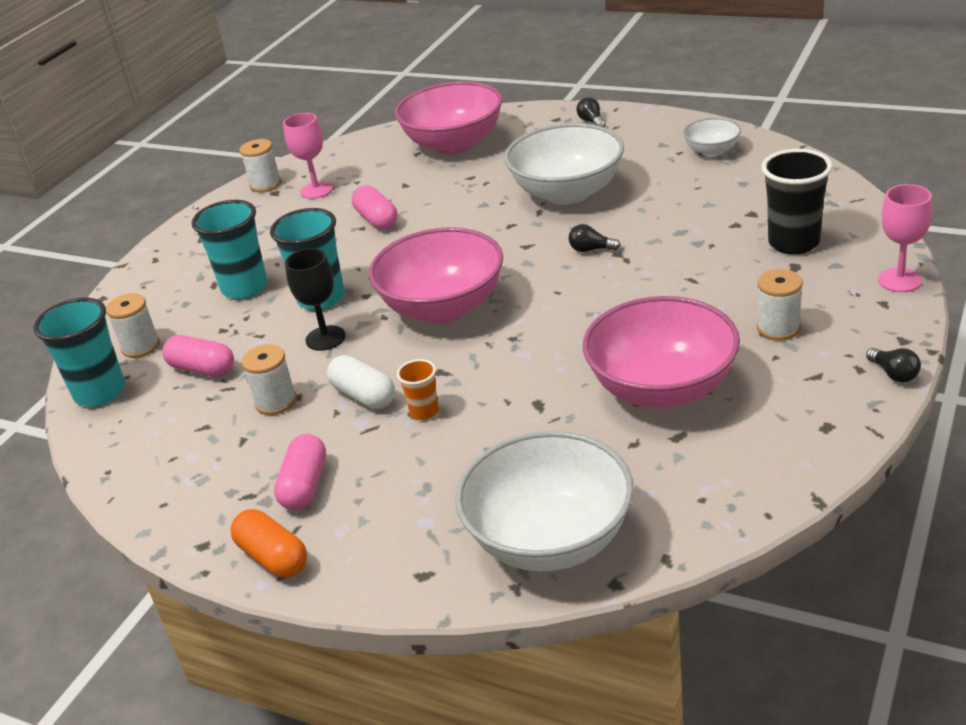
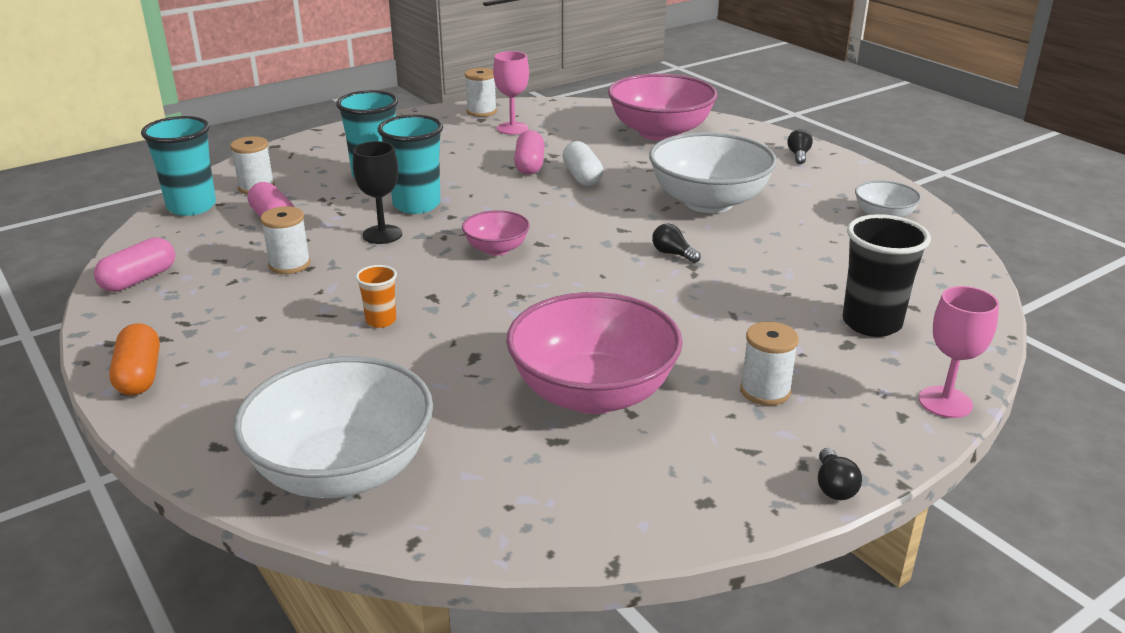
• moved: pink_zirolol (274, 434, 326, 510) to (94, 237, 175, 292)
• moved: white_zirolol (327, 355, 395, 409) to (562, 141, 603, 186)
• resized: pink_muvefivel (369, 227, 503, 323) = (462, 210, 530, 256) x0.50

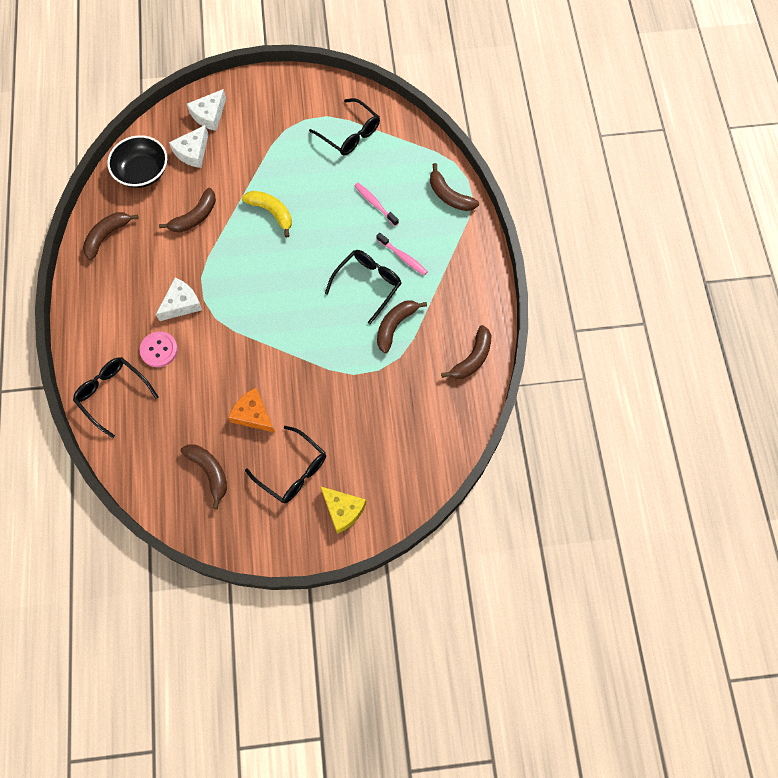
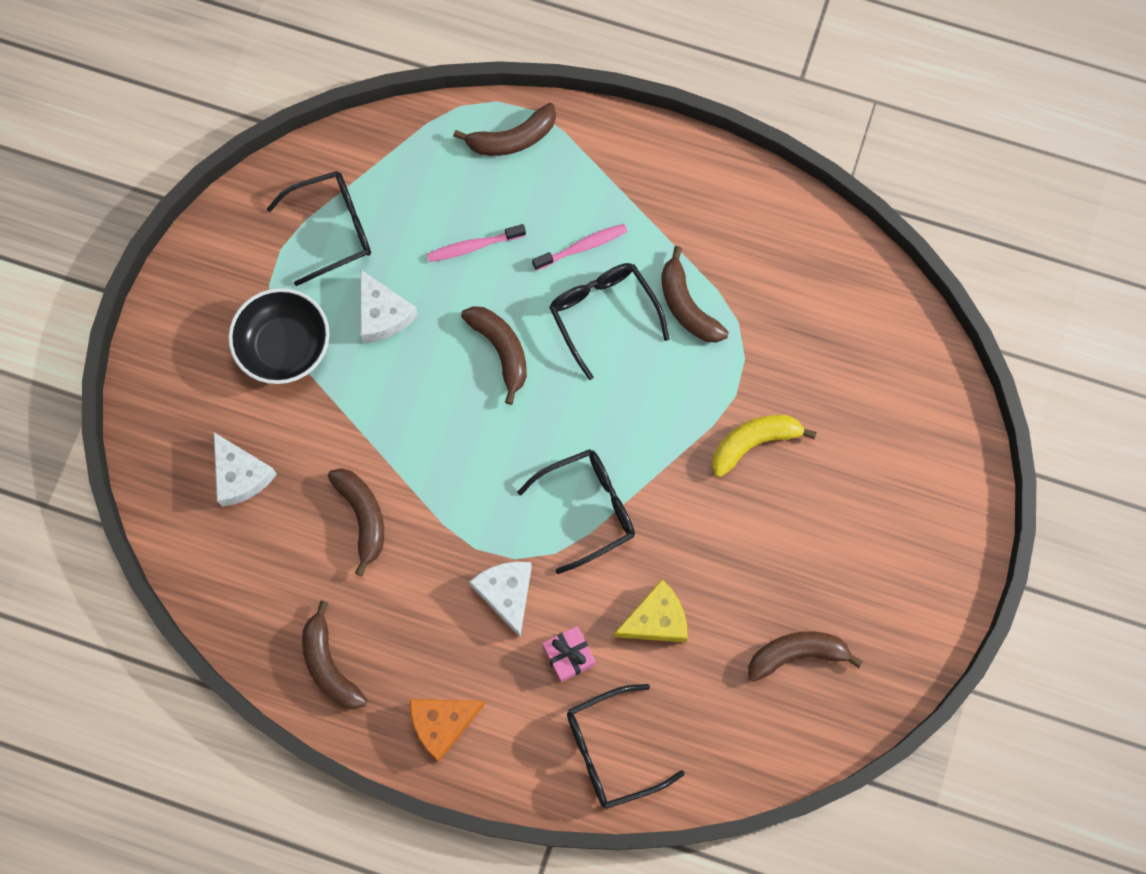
• moved: black_muvefivel (107, 135, 167, 188) to (228, 288, 330, 384)
• replaced: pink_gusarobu (139, 332, 178, 367) to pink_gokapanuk (542, 626, 596, 682)
• moved: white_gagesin (187, 89, 226, 131) to (360, 269, 418, 343)
• moved: orange_gagesin (228, 388, 275, 433) to (410, 699, 485, 762)
• moved: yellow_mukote (242, 191, 292, 237) to (712, 415, 817, 477)
• moved: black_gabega (245, 426, 326, 503) to (517, 449, 635, 574)
• moved: yellow_gagesin (320, 486, 366, 534) to (614, 579, 688, 643)
• moved: brown_mukote (441, 325, 491, 379) to (461, 306, 527, 405)

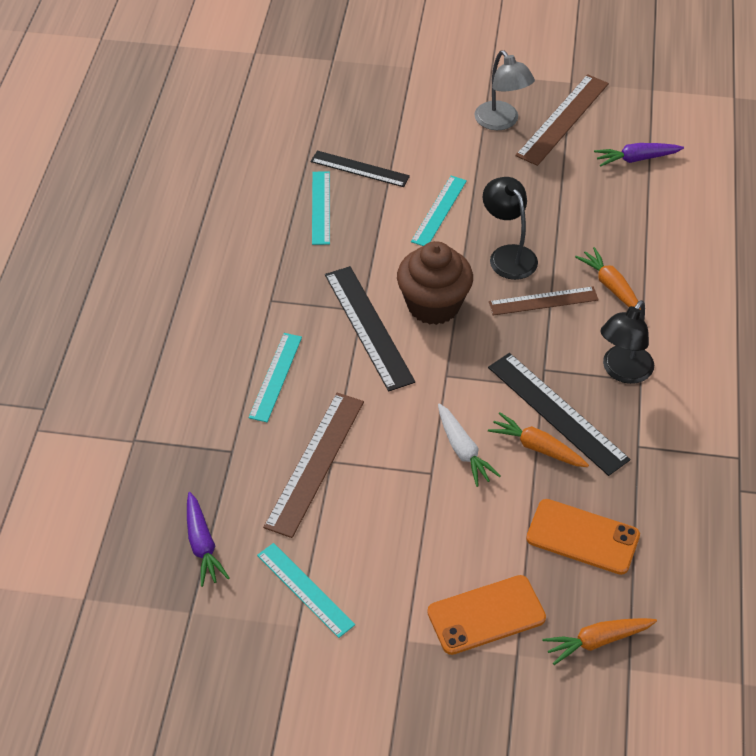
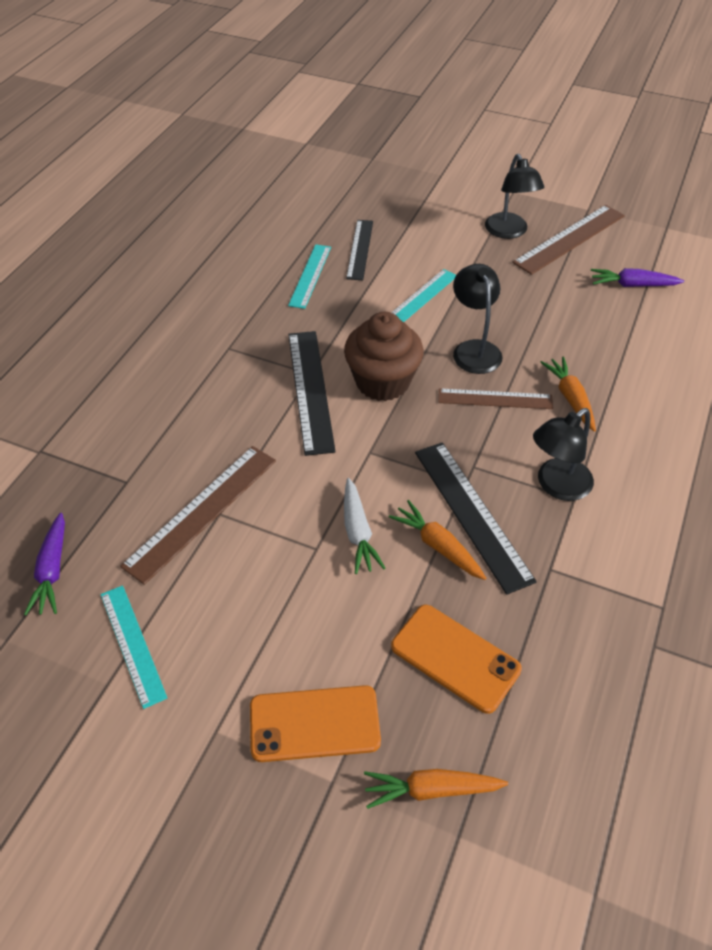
• removed: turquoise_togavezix (249, 333, 302, 422)
• turned: black_togavezix (311, 151, 410, 187) = (346, 220, 373, 280) 60 degrees clockwise
• recoloured: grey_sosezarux (474, 50, 535, 130) to black_sosezarux (485, 154, 544, 239)

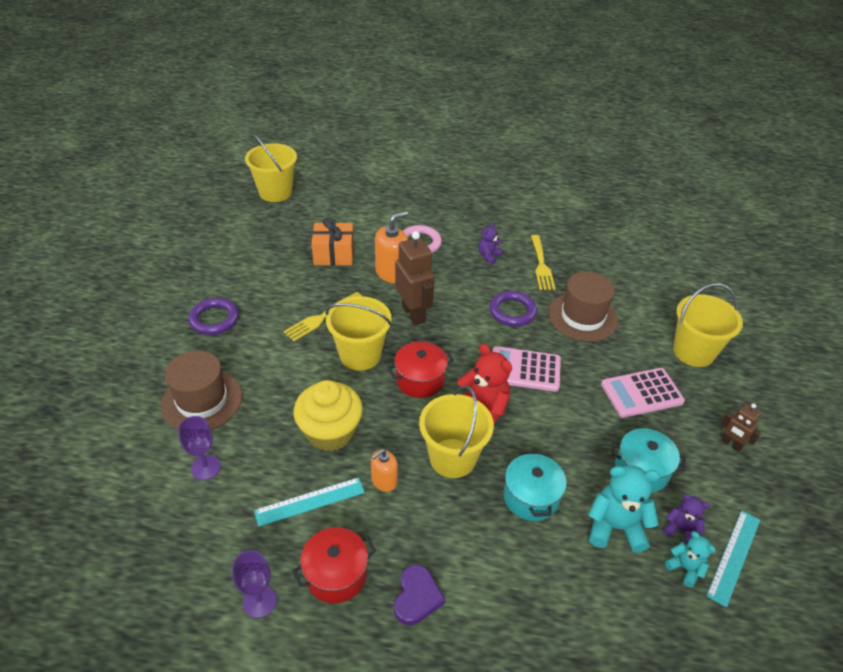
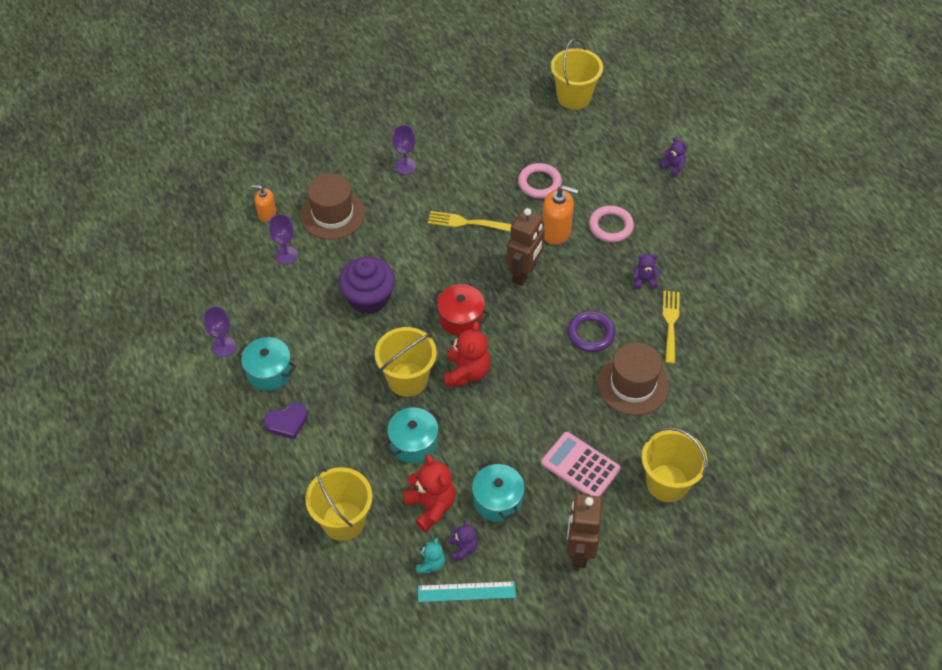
• replaced: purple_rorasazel (188, 298, 239, 335) to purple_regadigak (392, 125, 416, 175)
• removed: turquoise_togavezix (254, 477, 365, 527)
• recoloured: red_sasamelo (292, 527, 376, 603) to turquoise_sasamelo (237, 337, 296, 391)
• recoloured: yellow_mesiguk (294, 380, 363, 451) to purple_mesiguk (339, 257, 395, 314)
• replaced: orange_gokapanuk (311, 218, 354, 266) to pink_rorasazel (518, 163, 562, 198)
• moved: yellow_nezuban (325, 296, 392, 371) to (305, 467, 373, 541)
• moved: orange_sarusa (371, 449, 398, 492) to (251, 185, 276, 222)
• removed: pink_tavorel (493, 346, 561, 392)
• turned: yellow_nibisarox (531, 235, 555, 290) = (663, 291, 680, 364) 135 degrees clockwise
• recoloured: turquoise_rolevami (588, 465, 660, 552) to red_rolevami (403, 454, 456, 532)
• resized: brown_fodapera (720, 403, 761, 452) = (566, 493, 603, 568) x1.88
• added: purple_rolevami (659, 137, 687, 177)

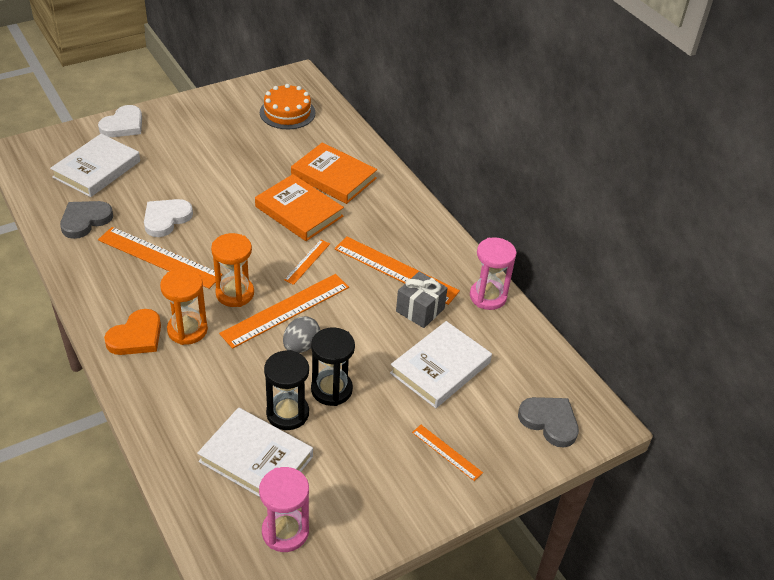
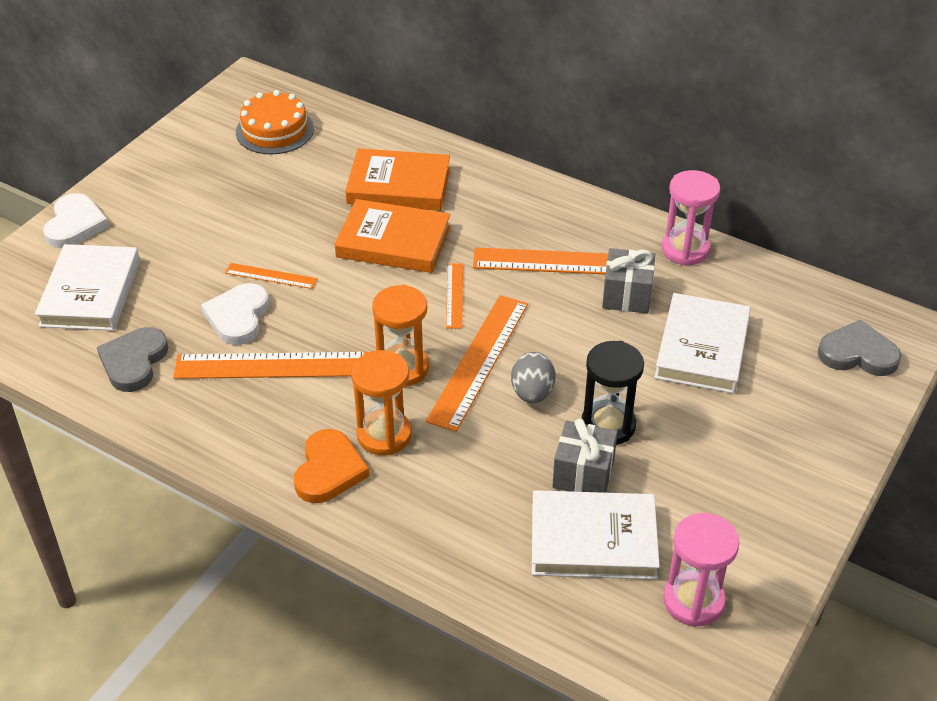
• replaced: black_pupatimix (264, 350, 309, 430) to grey_gokapanuk (552, 419, 618, 493)
• moved: orange_togavezix (412, 425, 483, 481) to (225, 263, 317, 289)

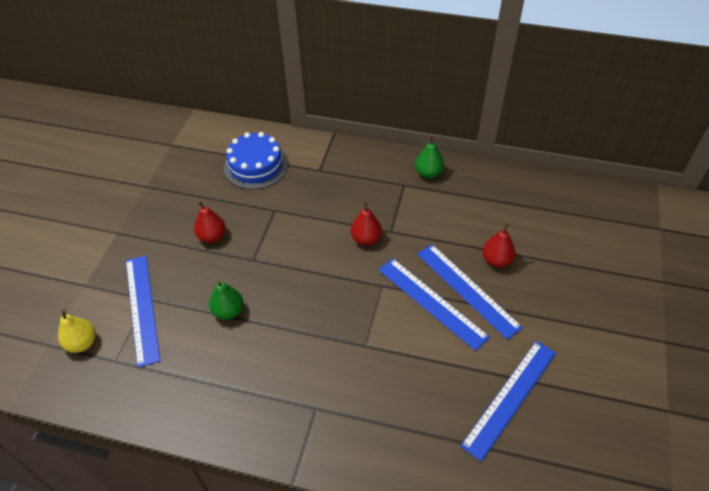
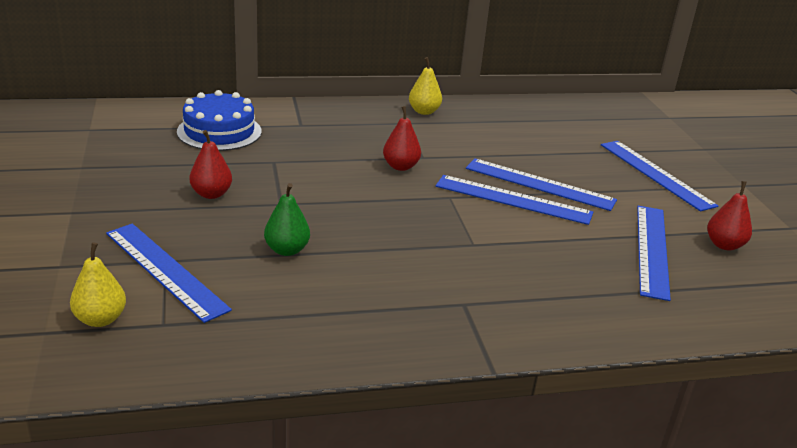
• recoloured: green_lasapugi (415, 135, 444, 178) to yellow_lasapugi (409, 57, 442, 115)
• moved: red_lasapugi (483, 223, 515, 267) to (707, 181, 752, 251)
• added: blue_togavezix (601, 141, 718, 211)

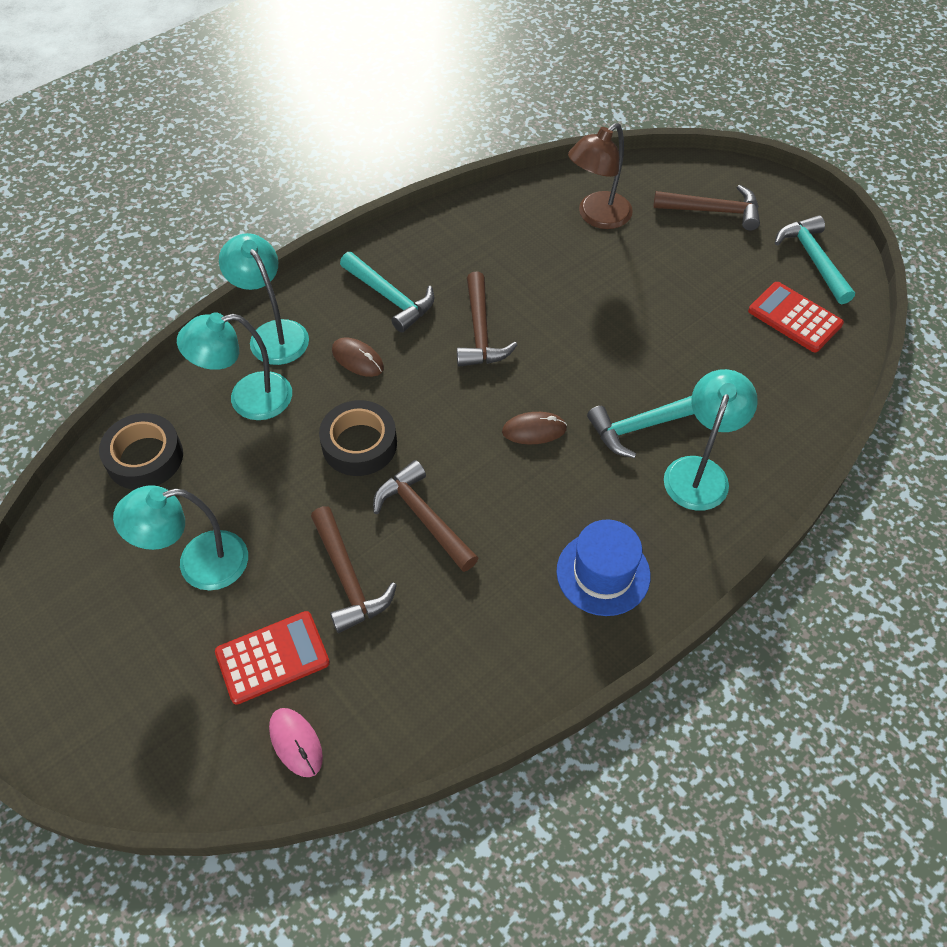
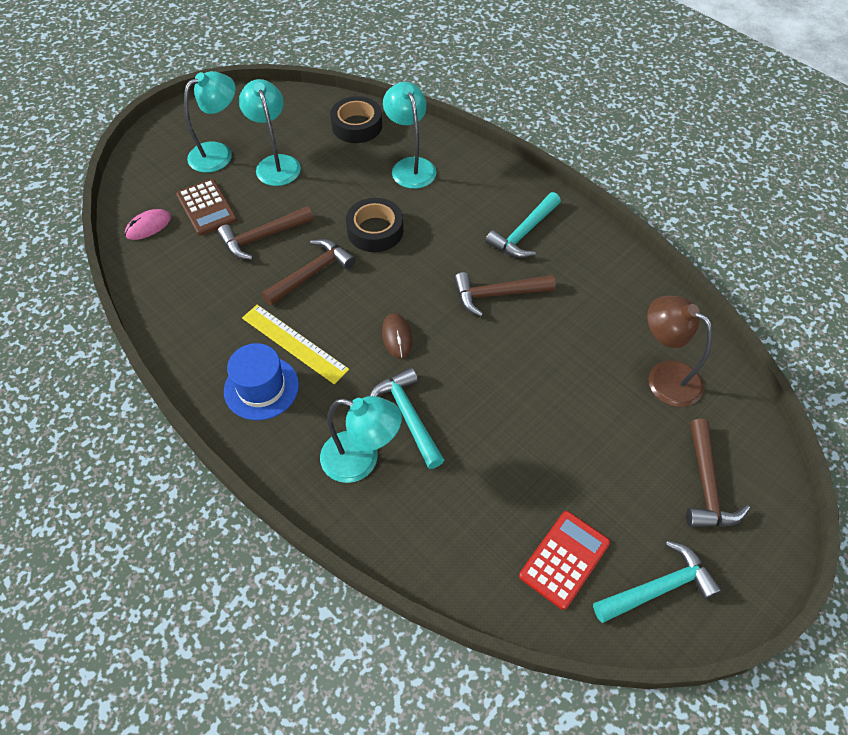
• recoloured: red_tavorel (215, 611, 330, 705) to brown_tavorel (176, 179, 237, 236)
• moved: turquoise_sosezarux (219, 233, 309, 365) to (184, 71, 236, 173)
• removed: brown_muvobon (332, 338, 384, 377)
• added: yellow_togavezix (242, 305, 349, 384)

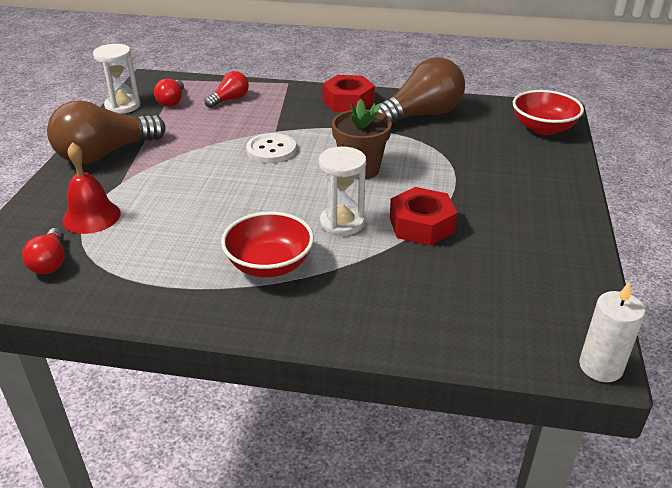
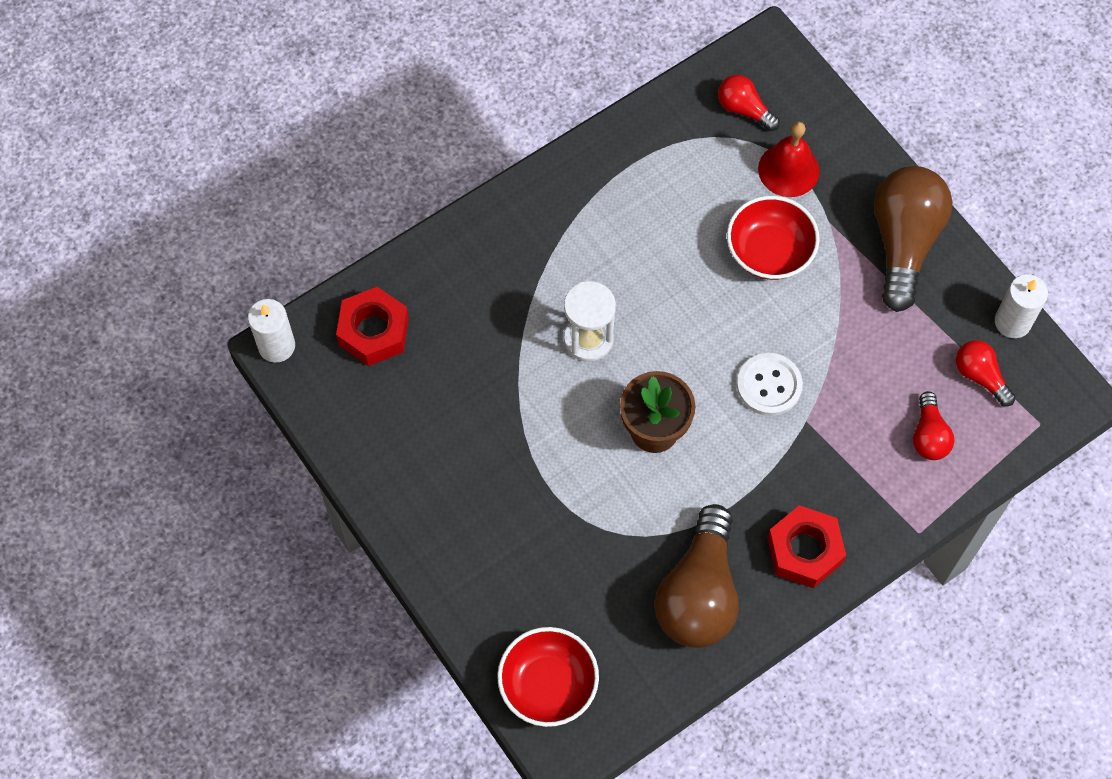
• replaced: white_pupatimix (93, 44, 140, 114) to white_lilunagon (995, 274, 1048, 338)
• moved: red_muvefivel (221, 211, 314, 277) to (727, 196, 820, 280)
• moved: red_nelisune (390, 187, 457, 246) to (336, 287, 409, 366)

